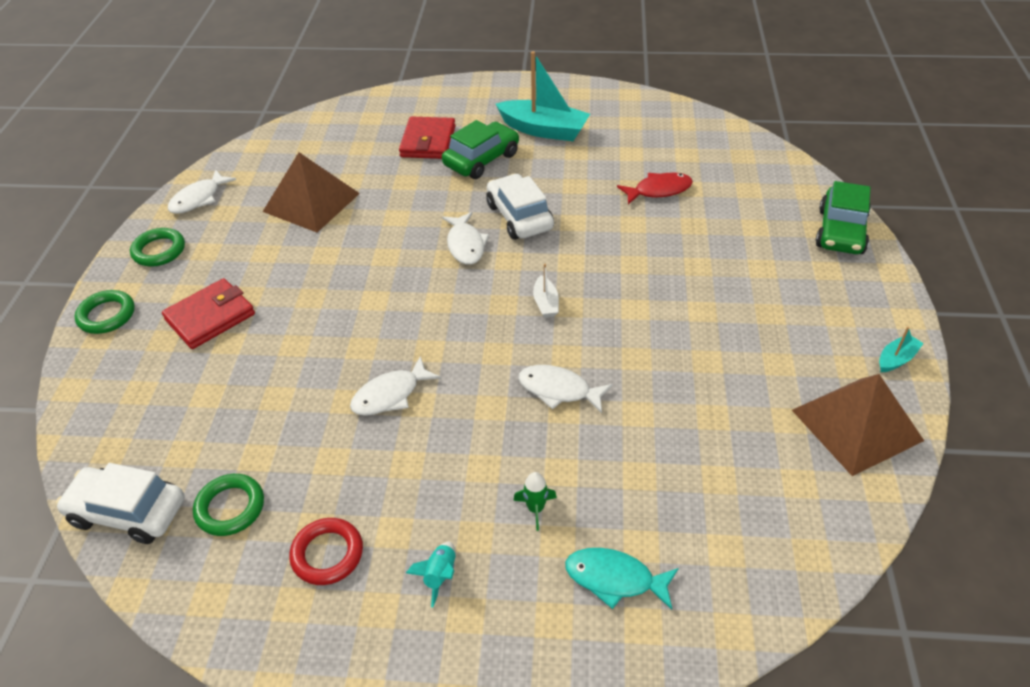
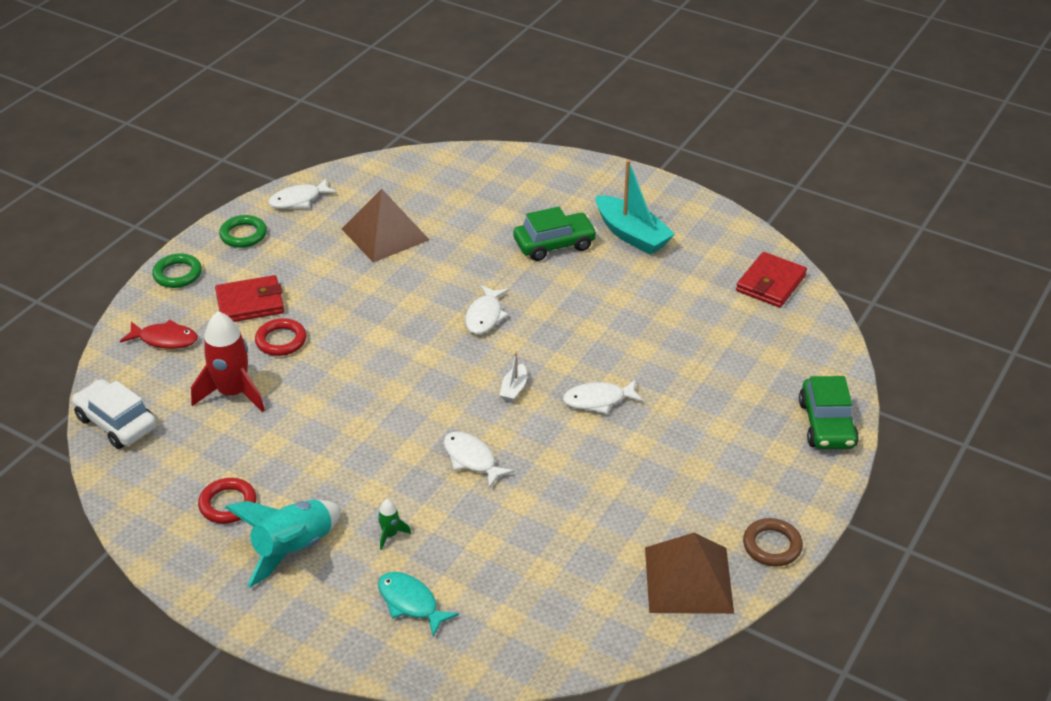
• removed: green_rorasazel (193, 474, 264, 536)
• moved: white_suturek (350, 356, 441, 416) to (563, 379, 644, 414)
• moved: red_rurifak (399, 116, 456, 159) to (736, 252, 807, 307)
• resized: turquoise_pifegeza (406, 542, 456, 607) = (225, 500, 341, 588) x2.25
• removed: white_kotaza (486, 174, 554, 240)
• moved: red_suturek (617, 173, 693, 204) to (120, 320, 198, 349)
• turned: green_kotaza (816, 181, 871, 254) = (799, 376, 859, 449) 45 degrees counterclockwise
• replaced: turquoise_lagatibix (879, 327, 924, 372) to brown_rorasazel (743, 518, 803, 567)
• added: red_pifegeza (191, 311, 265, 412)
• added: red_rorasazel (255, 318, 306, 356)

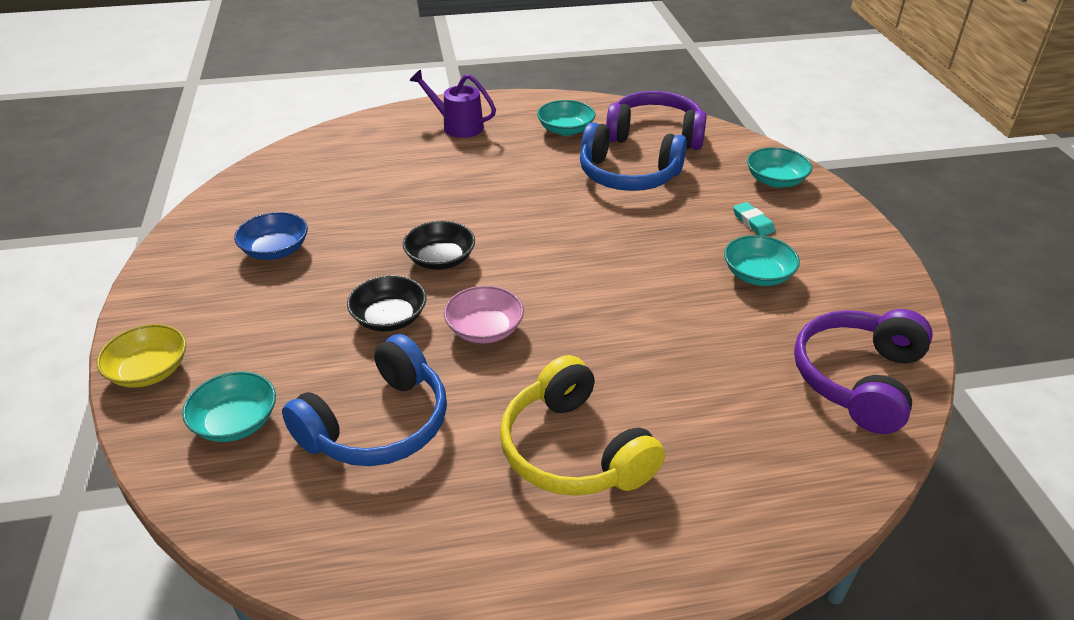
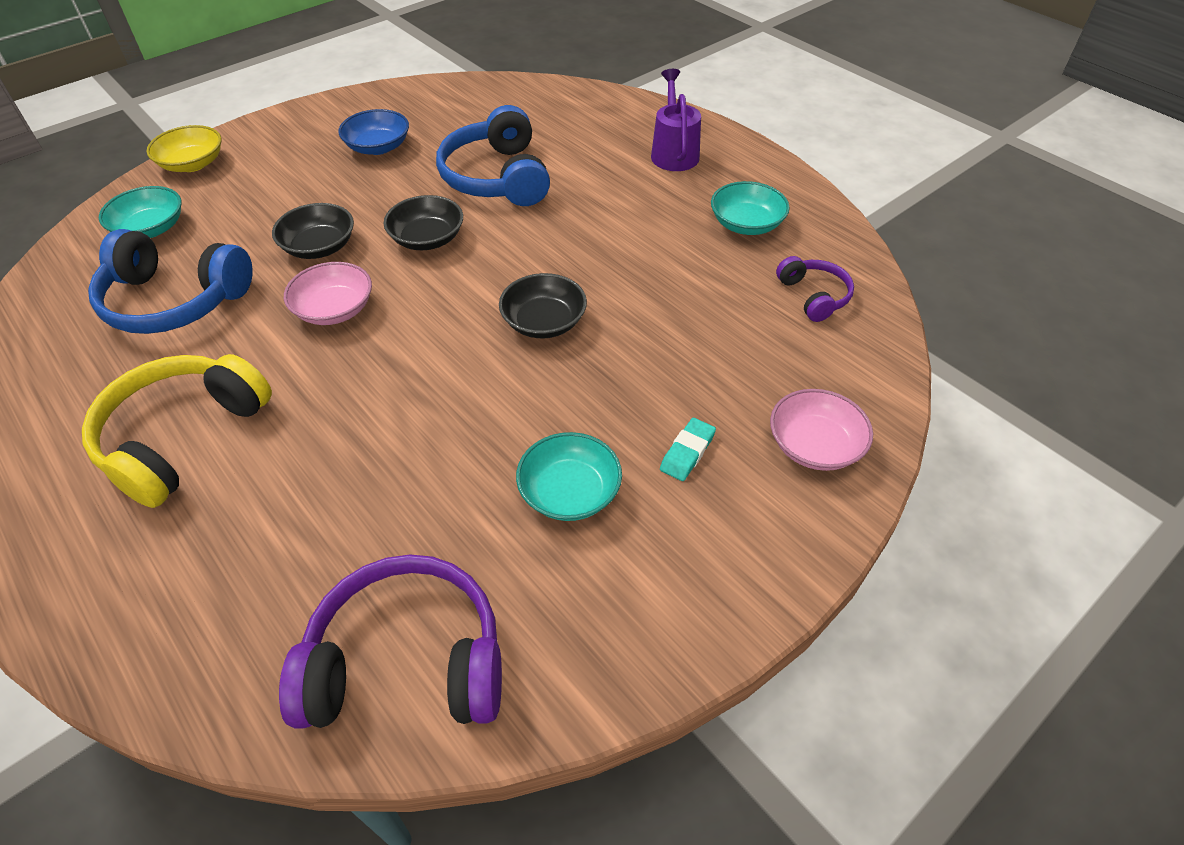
• moved: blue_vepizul (580, 122, 687, 191) to (436, 105, 550, 206)
• resized: purple_vepizul (606, 91, 707, 150) = (776, 256, 854, 322) x0.53
• recoloured: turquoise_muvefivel (747, 147, 812, 188) to pink_muvefivel (770, 389, 873, 471)
• added: black_muvefivel (499, 273, 587, 338)

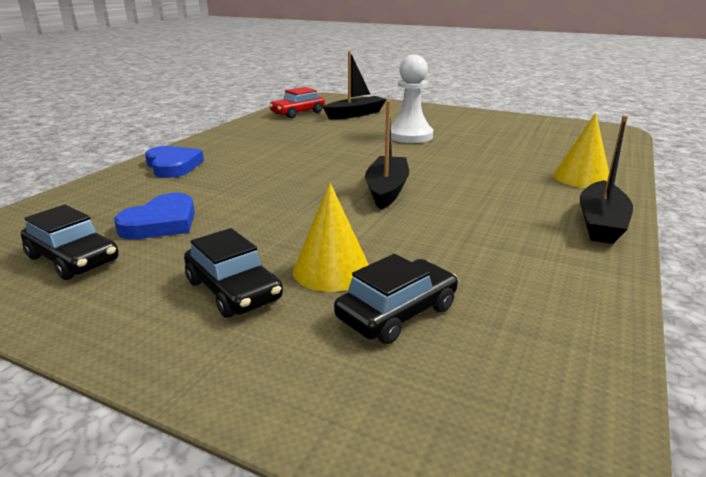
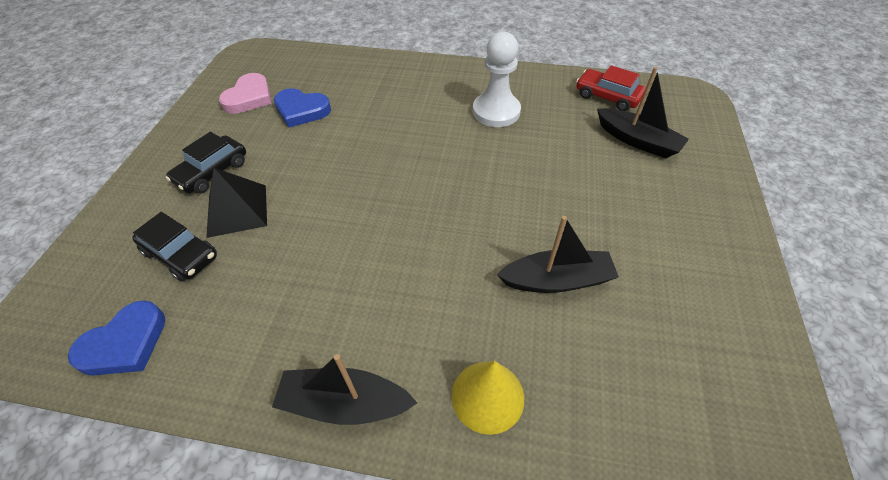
• replaced: black_kotaza (21, 205, 119, 280) to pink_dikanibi (219, 73, 272, 114)
• moved: blue_dikanibi (145, 146, 204, 178) to (68, 300, 165, 376)
• replaced: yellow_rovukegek (293, 183, 369, 292) to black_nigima (206, 168, 267, 238)
• moved: black_lagatibix (365, 100, 409, 210) to (497, 216, 619, 293)
• moved: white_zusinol (391, 55, 433, 143) to (473, 31, 521, 127)

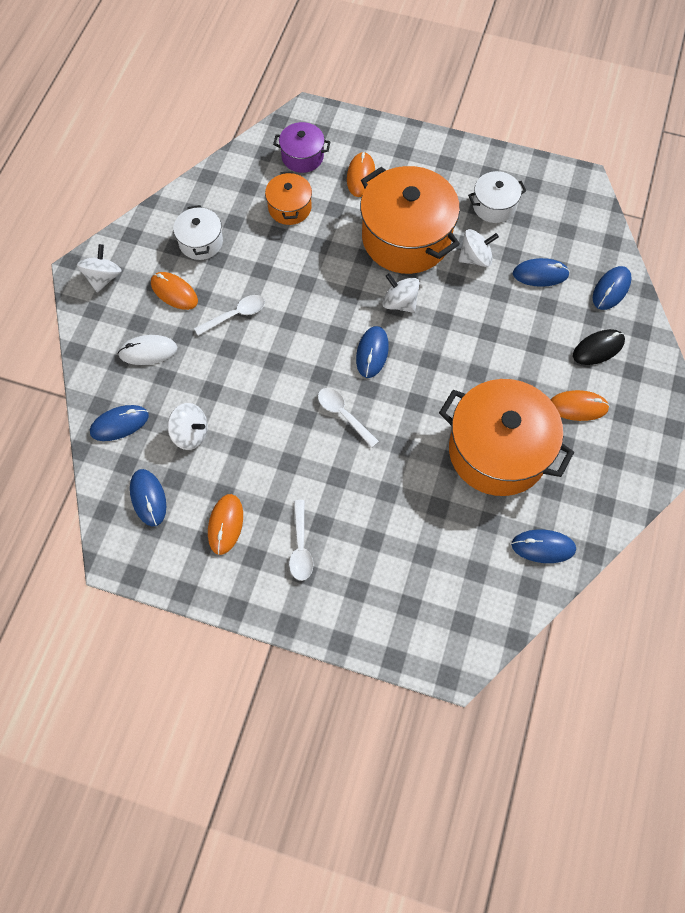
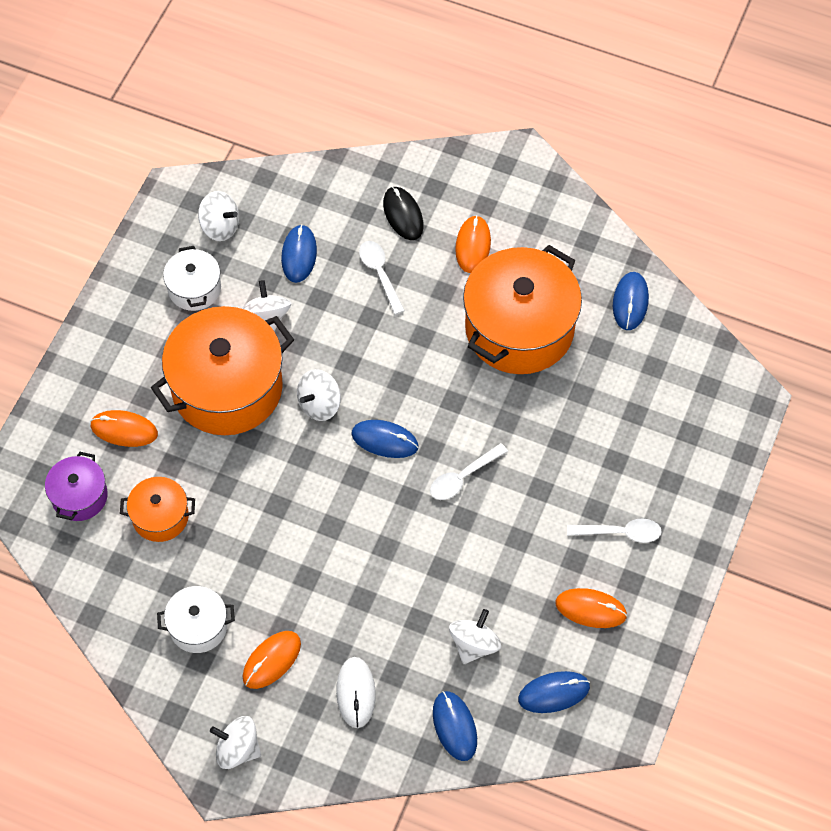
• moved: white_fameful (194, 295, 265, 336) to (359, 241, 405, 315)
• removed: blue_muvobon (593, 266, 632, 310)
• added: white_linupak (198, 191, 239, 241)

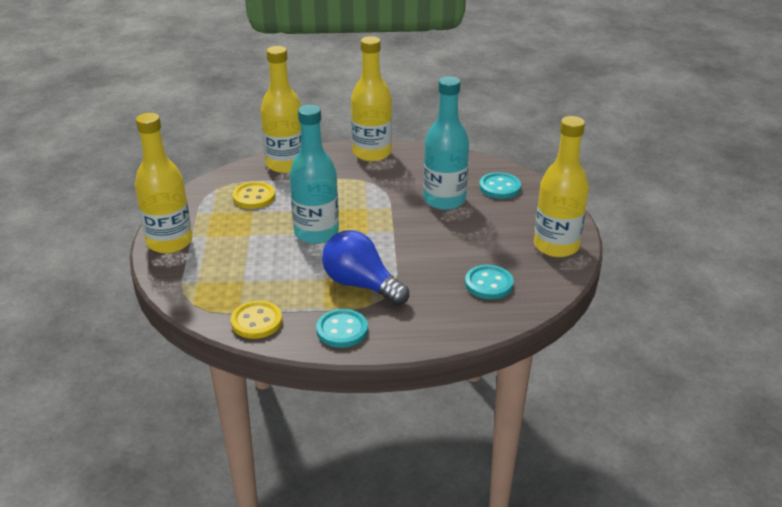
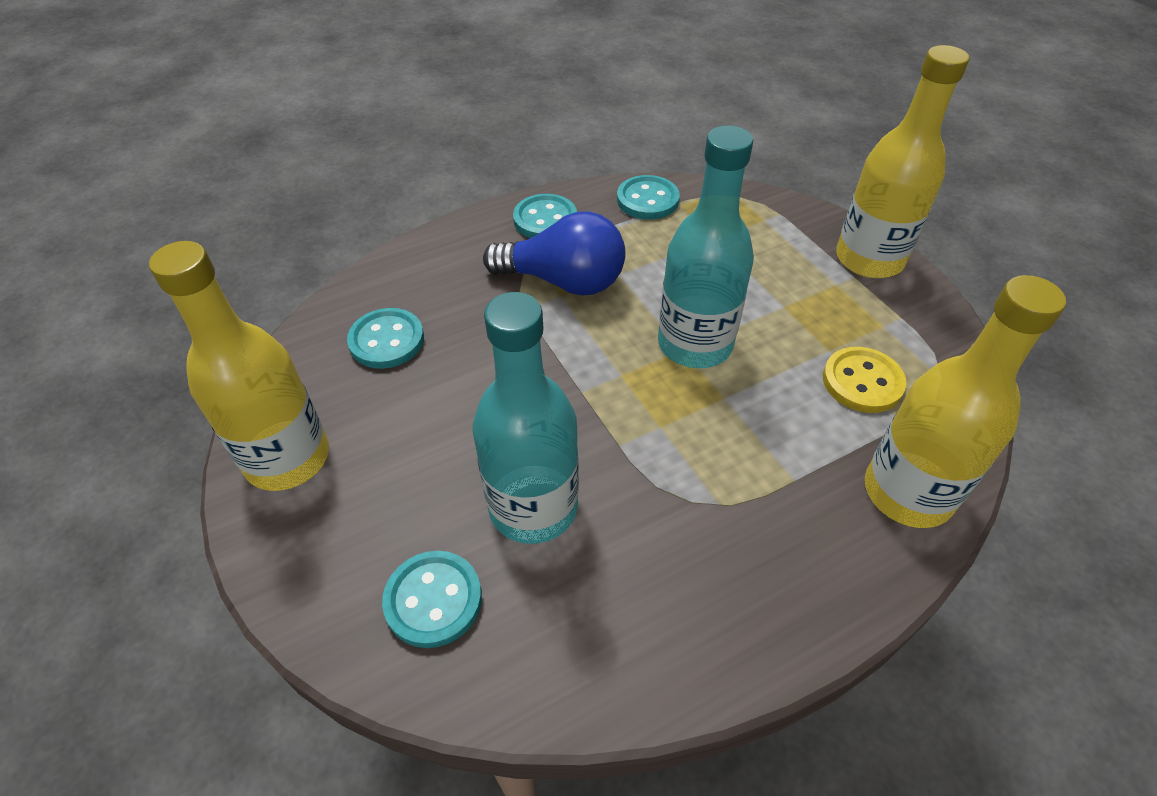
• recoloured: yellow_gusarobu (231, 301, 282, 339) to turquoise_gusarobu (617, 175, 680, 220)
• removed: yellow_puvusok (351, 36, 392, 162)

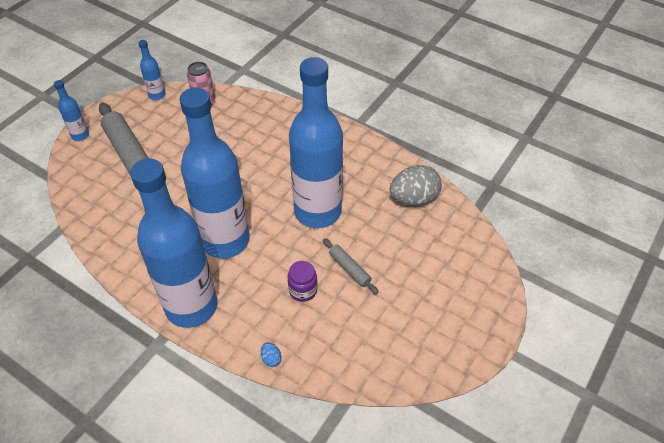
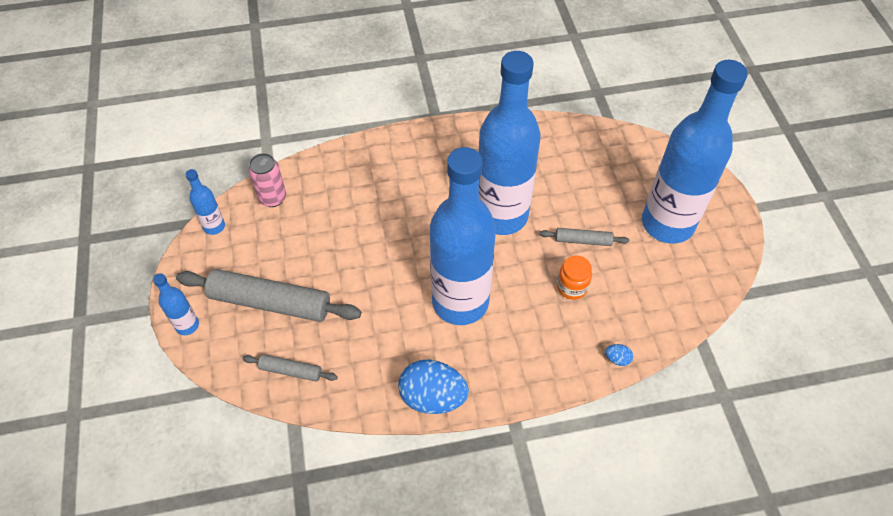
• moved: blue_puvusok (130, 158, 217, 328) to (642, 60, 748, 244)
• recoloured: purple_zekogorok (287, 261, 317, 302) to orange_zekogorok (557, 255, 592, 300)
• removed: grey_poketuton (390, 165, 442, 206)
• added: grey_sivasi (243, 354, 338, 382)
• added: blue_poketuton (398, 359, 469, 414)

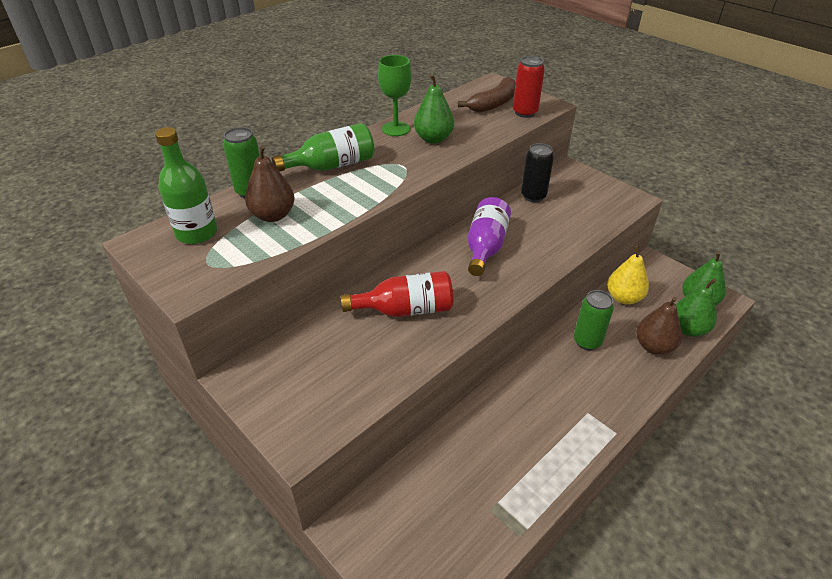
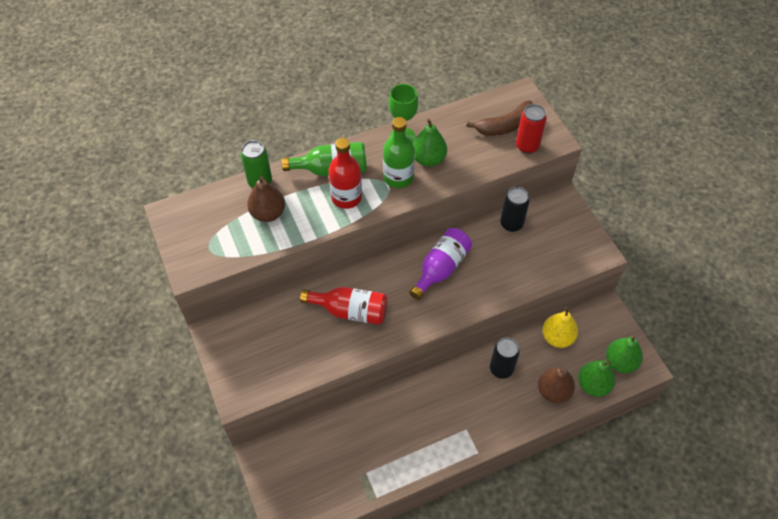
• moved: green_puvusok (155, 127, 217, 244) to (383, 117, 415, 188)
• recoloured: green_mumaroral (574, 290, 614, 350) to black_mumaroral (490, 338, 520, 379)
• added: red_puvusok (328, 138, 362, 209)

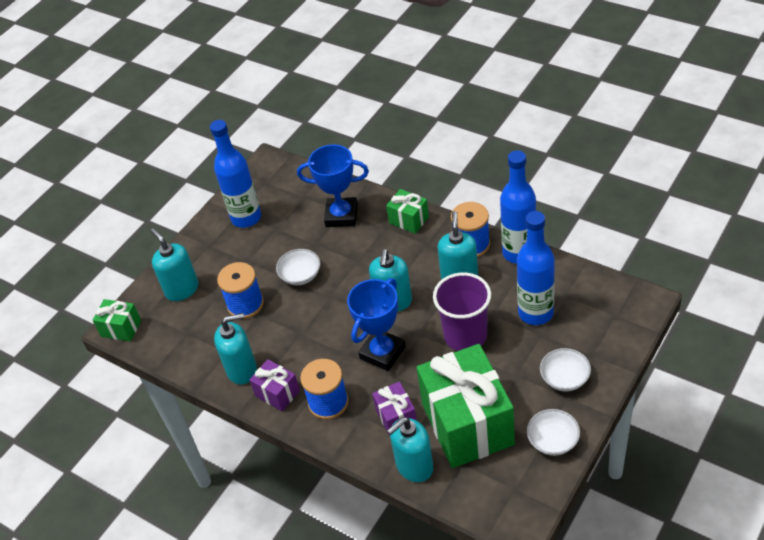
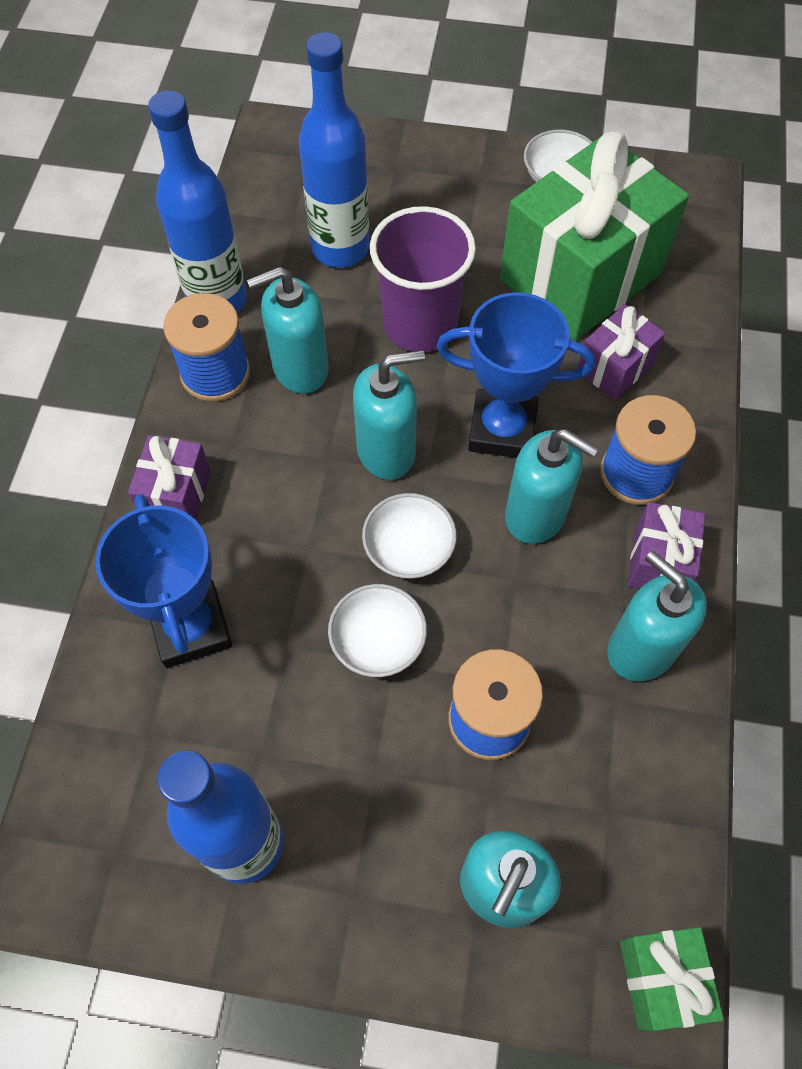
• recoloured: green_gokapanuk (386, 189, 429, 234) to purple_gokapanuk (128, 435, 211, 520)
• moved: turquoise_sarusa (387, 417, 433, 482) to (505, 429, 599, 544)
• moved: white_muvefivel (540, 348, 591, 391) to (362, 493, 457, 579)

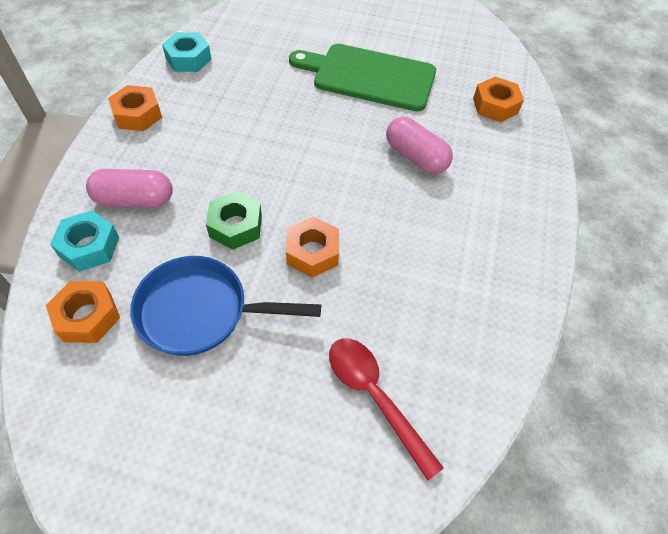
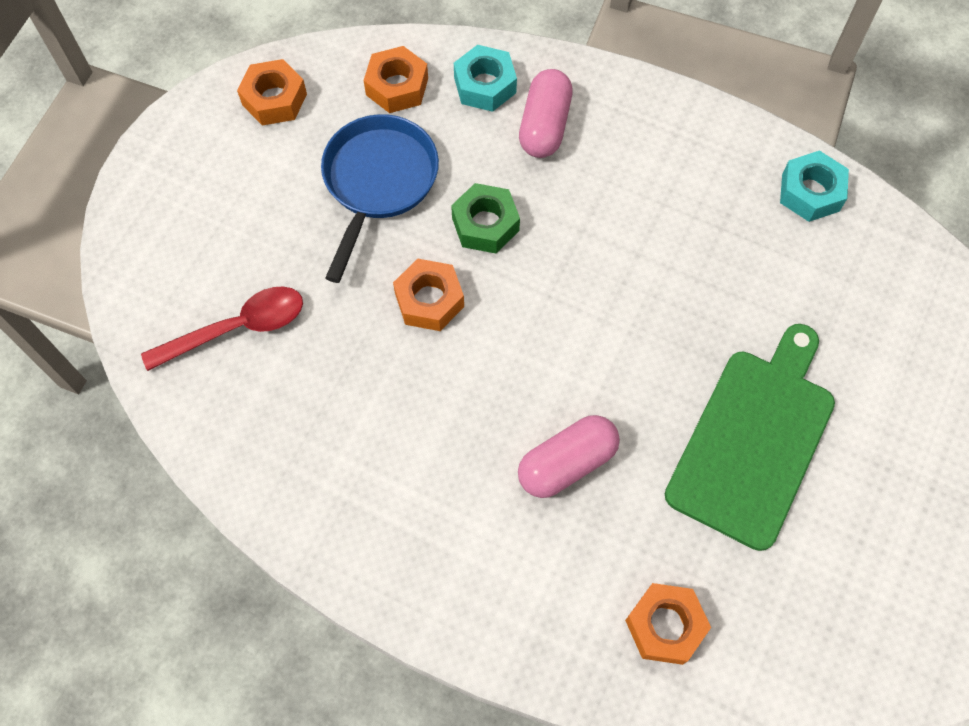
• moved: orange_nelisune (108, 85, 162, 131) to (237, 59, 307, 126)

